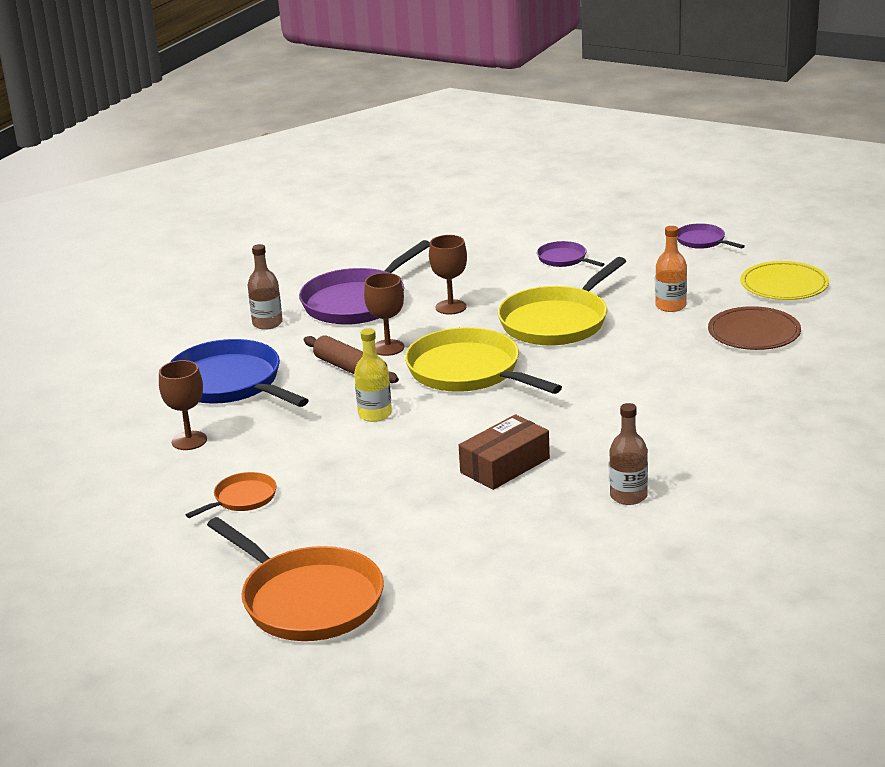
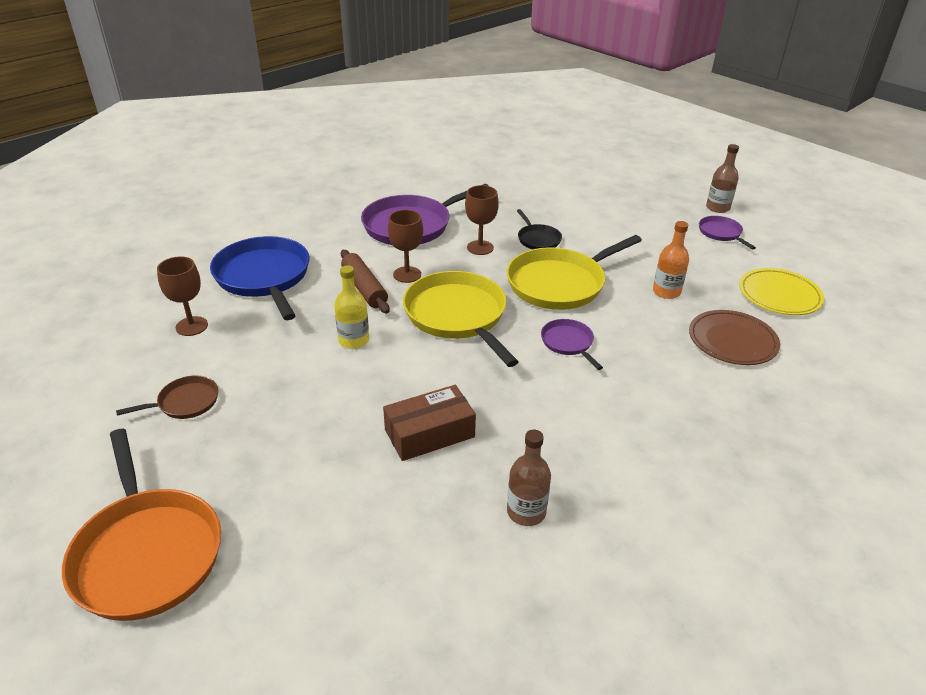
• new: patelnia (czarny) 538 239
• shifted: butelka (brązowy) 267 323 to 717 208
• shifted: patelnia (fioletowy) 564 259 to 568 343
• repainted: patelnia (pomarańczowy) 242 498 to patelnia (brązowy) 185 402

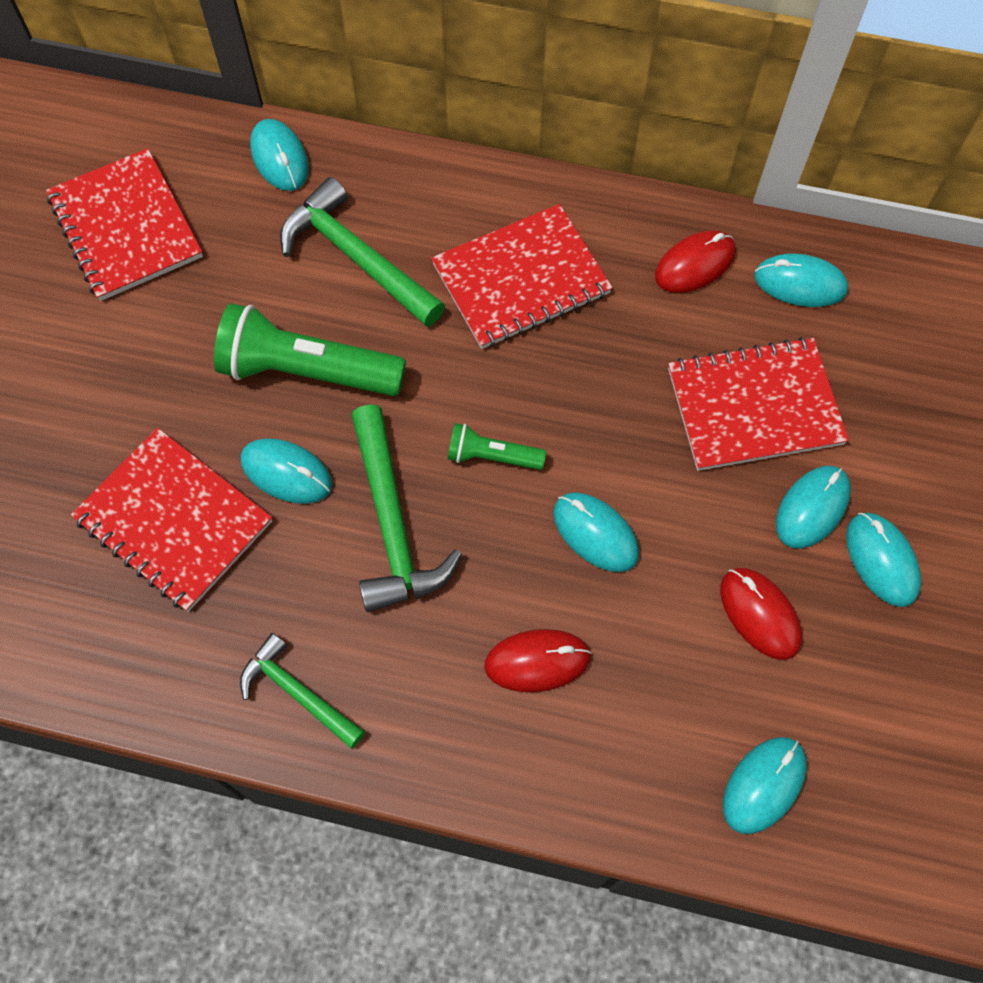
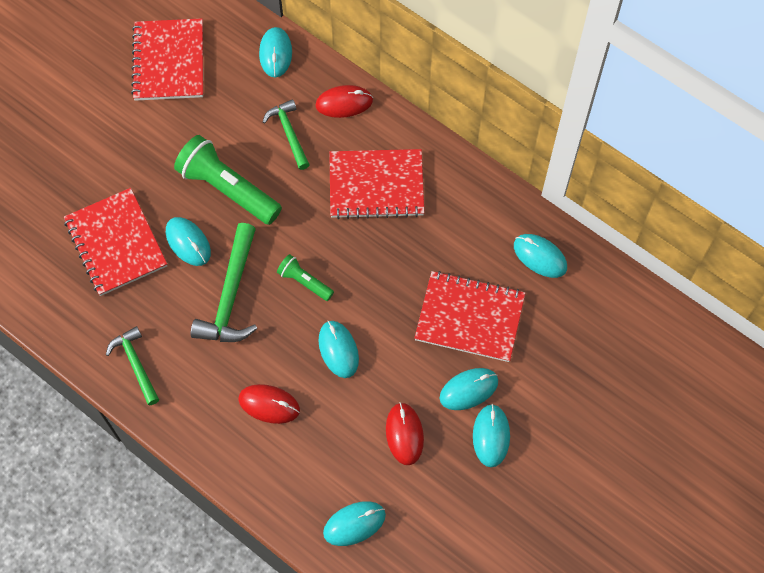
• shifted: myszka (czerwony) 695 264 to 344 103
• scaled: młotek (zielony) 357 258 = 289 133 x0.63

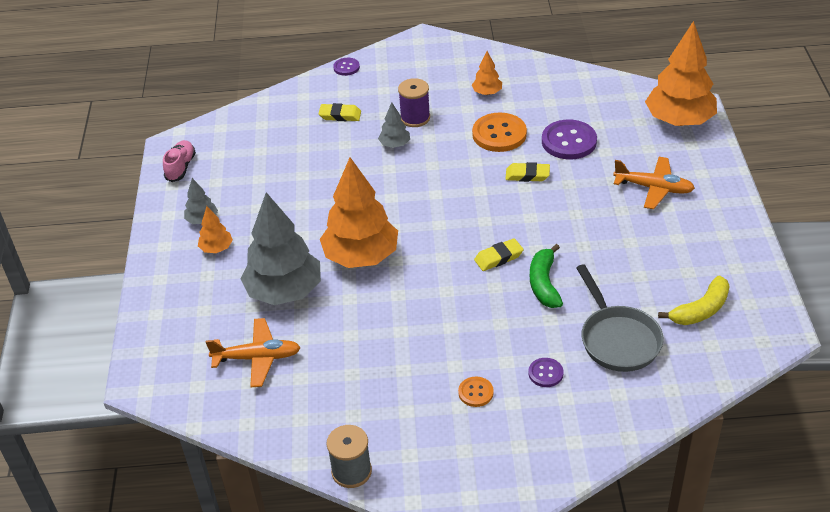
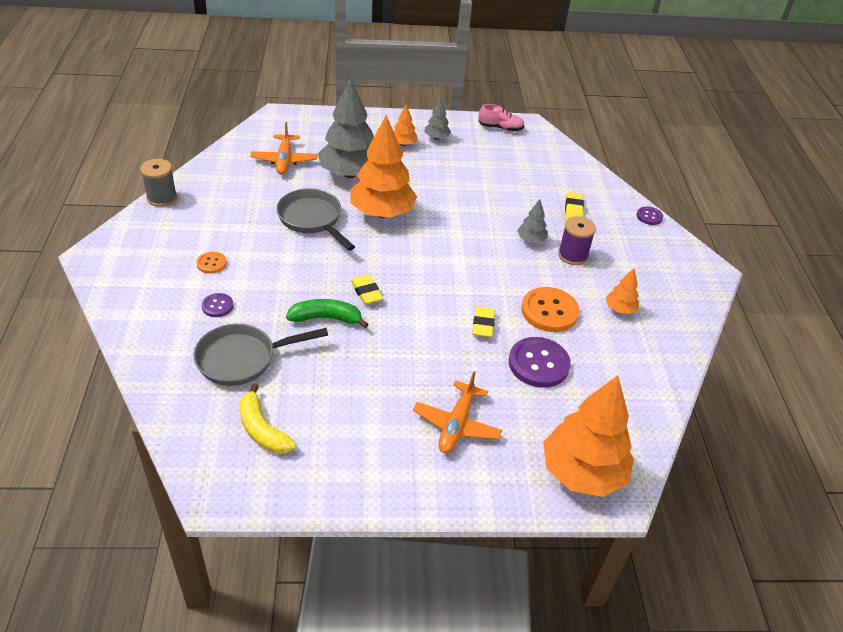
• new: patelnia (szary) 312 220

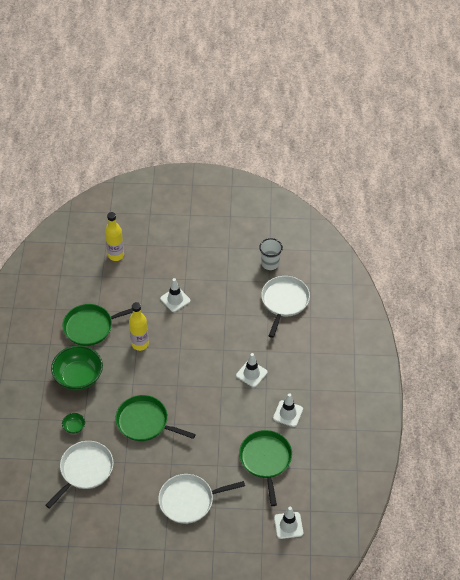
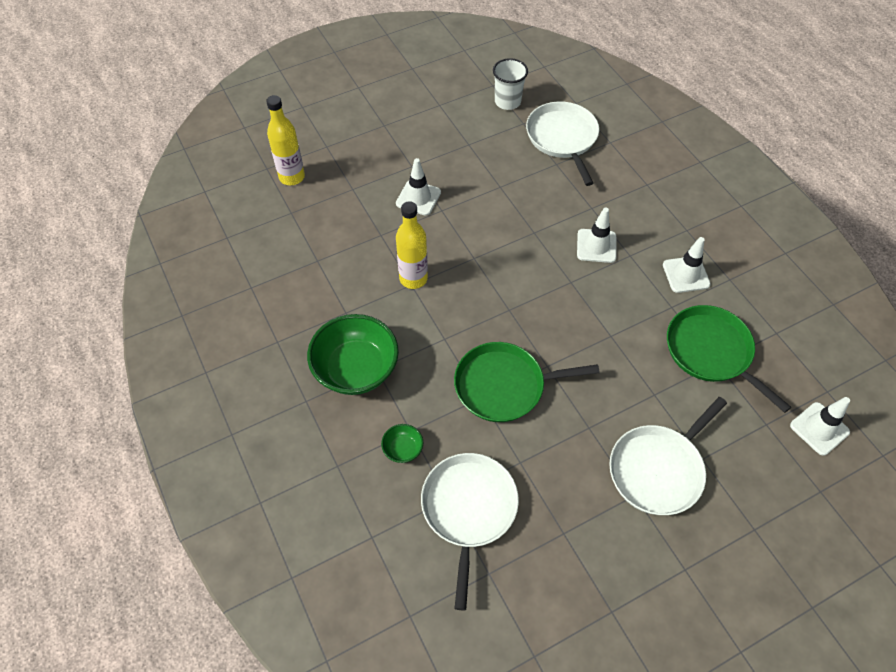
• gone: patelnia (zielony) 91 327

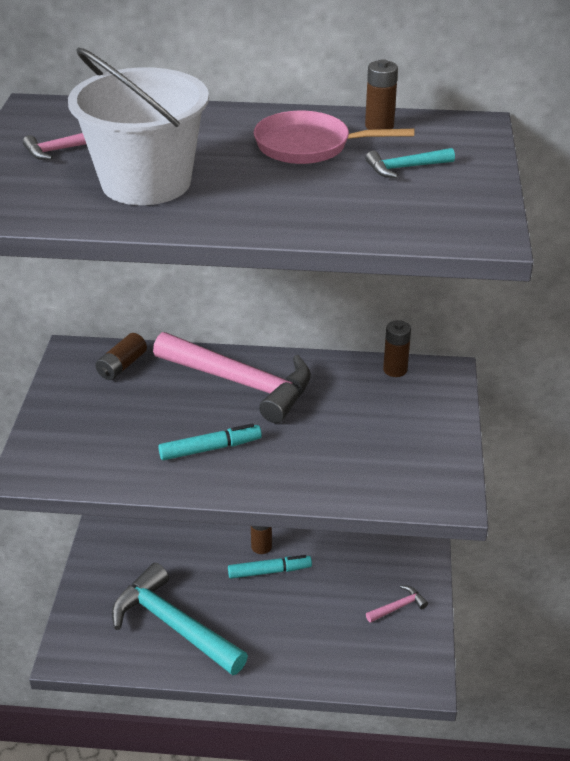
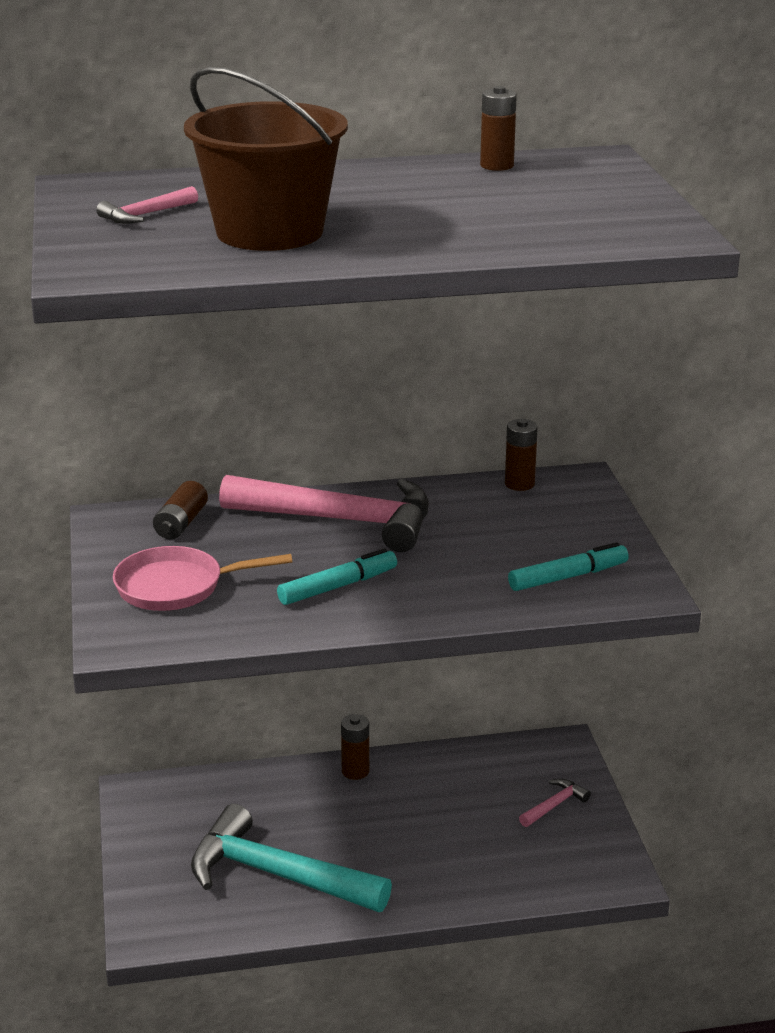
• gone: młotek (turkusowy) 405 168
• shifted: flamaster (turkusowy) 269 571 to 568 577
• shifted: patelnia (różowy) 309 146 to 176 587
• repainted: wiadro (biały) 146 182 to wiadro (brązowy) 269 232

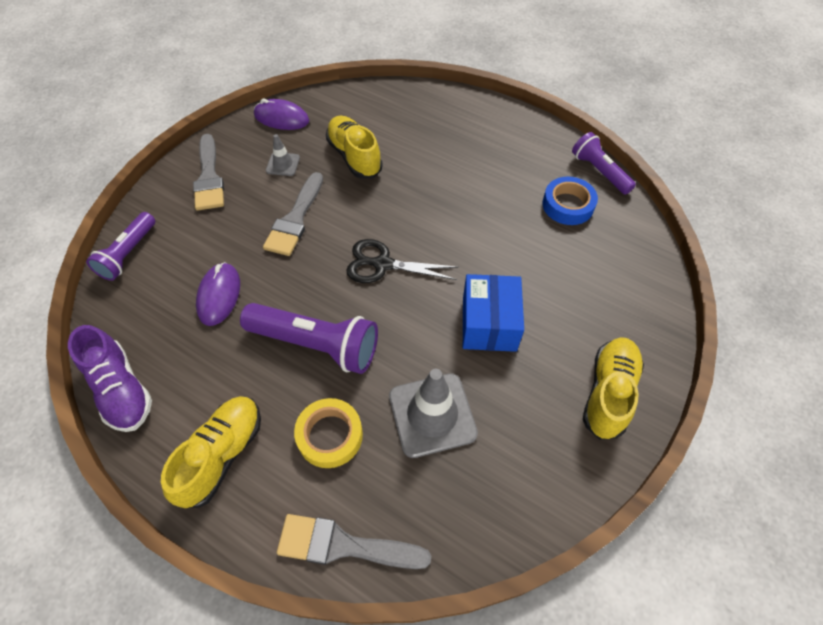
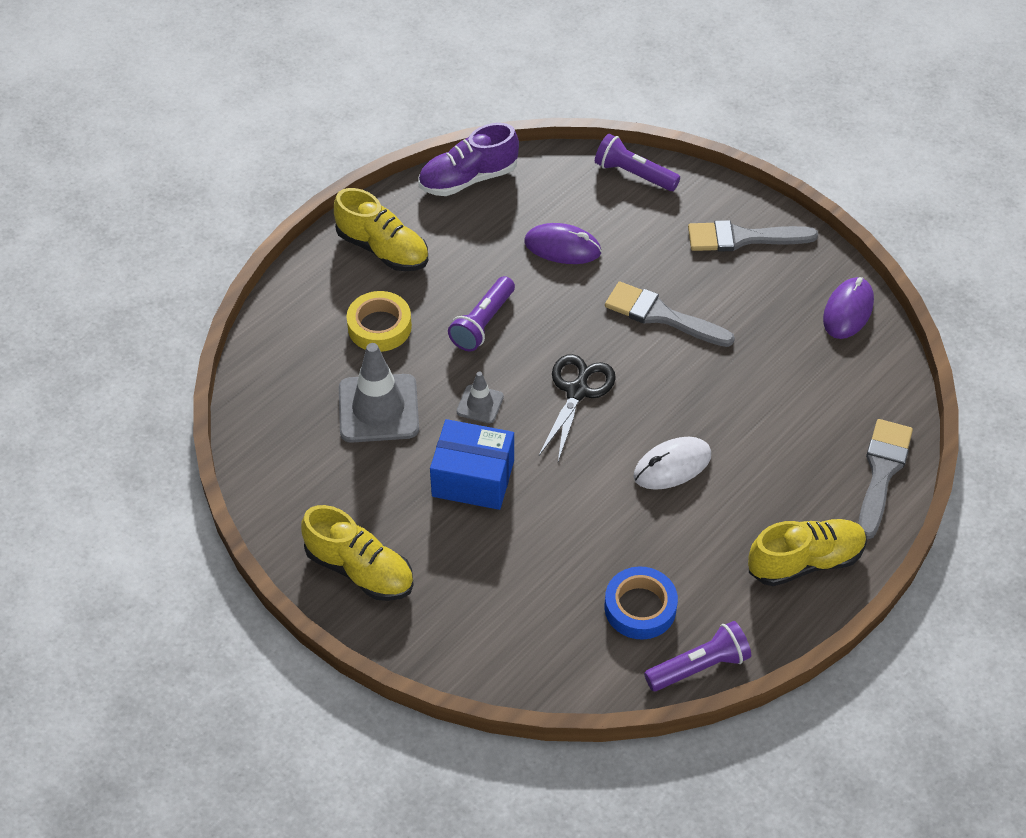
• new: myszka (biały) 672 466
• shifted: pachołek (szary) 283 164 to 480 404
• shifted: pędzel (szary) 344 545 to 882 472
• shifted: but (żółty) 354 157 to 805 561
• scaled: latarka (fioletowy) 316 344 = 483 323 x0.64

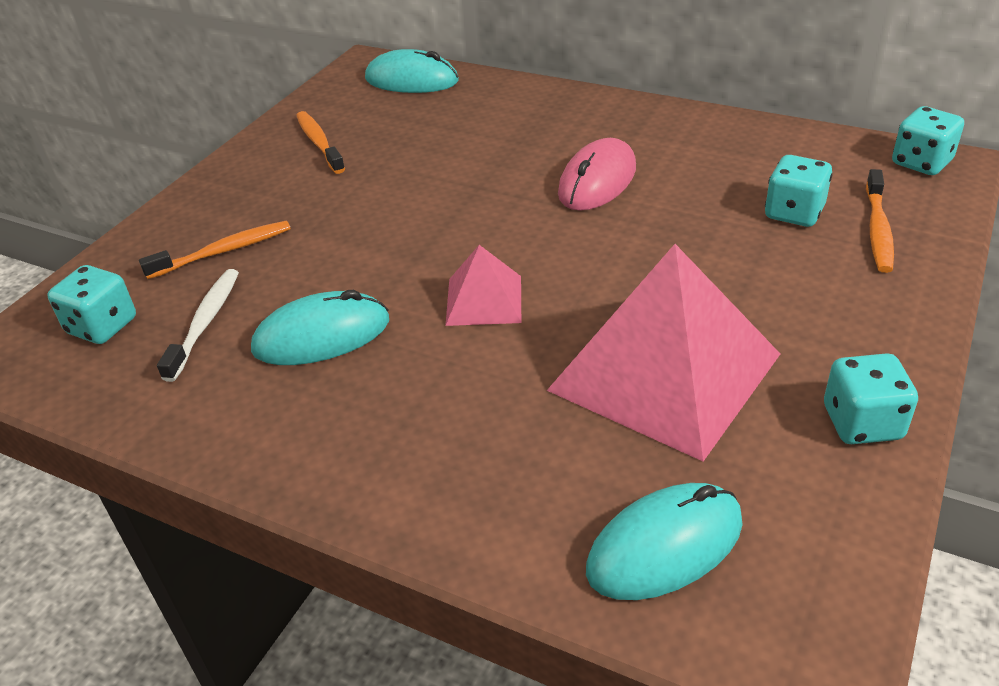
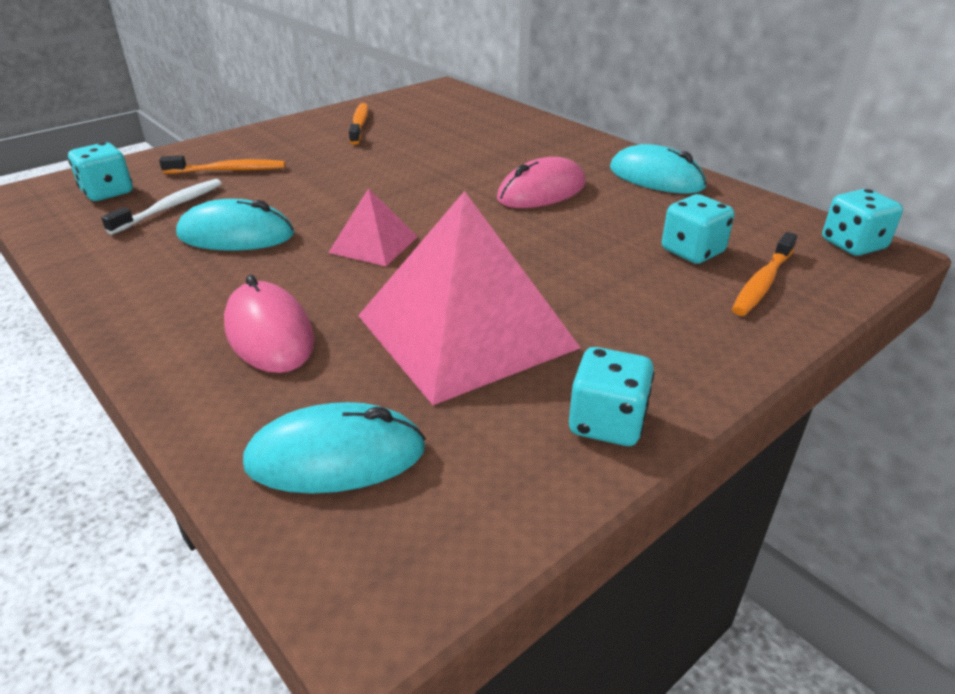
• new: myszka (różowy) 269 333
• shifted: myszka (turkusowy) 411 80 to 656 178

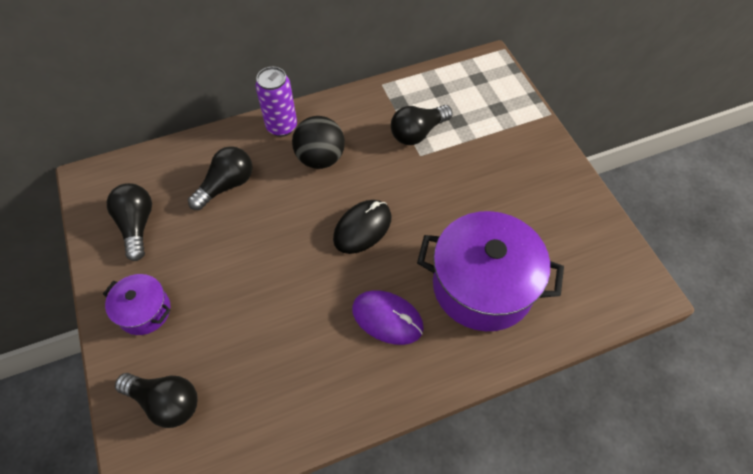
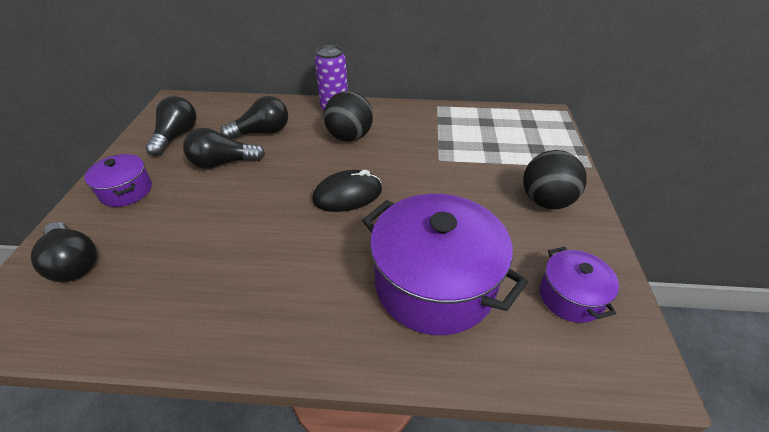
• gone: myszka (fioletowy) 387 318
• new: piłka (czarny) 546 201
• new: garnek (fioletowy) 570 296
• shifted: żarówka (czarny) 418 133 to 223 163

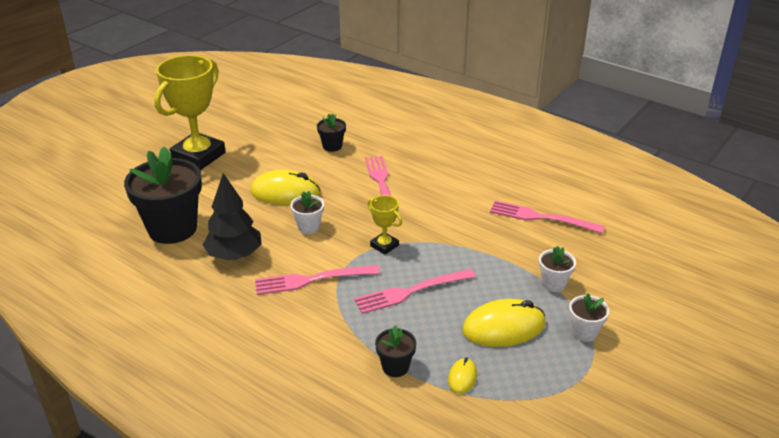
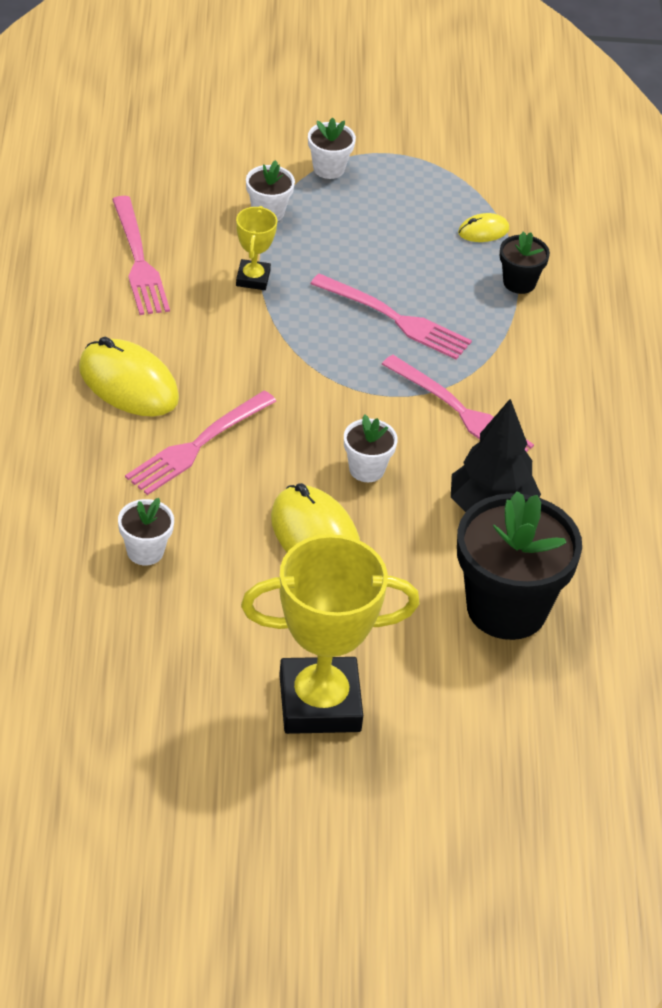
• shifted: puchar (żółty) 384 246 to 253 278
• shifted: myszka (żółty) 503 327 to 128 383
• repainted: doniczka (czarny) 332 146 to doniczka (biały) 145 551

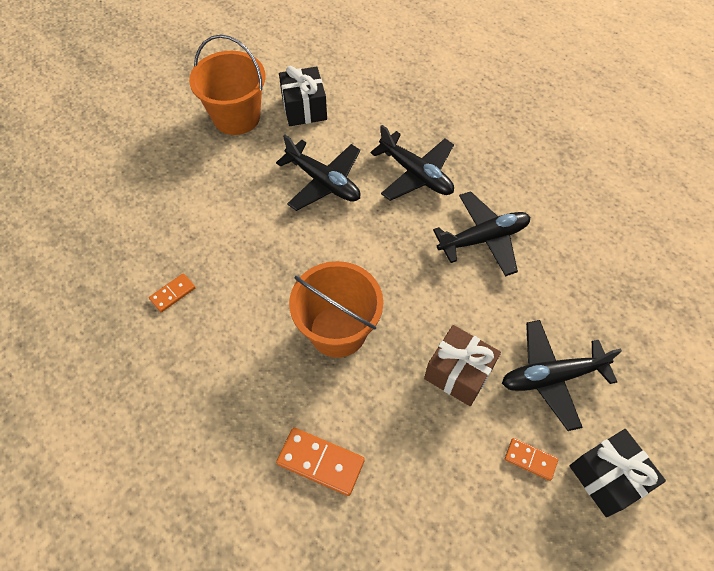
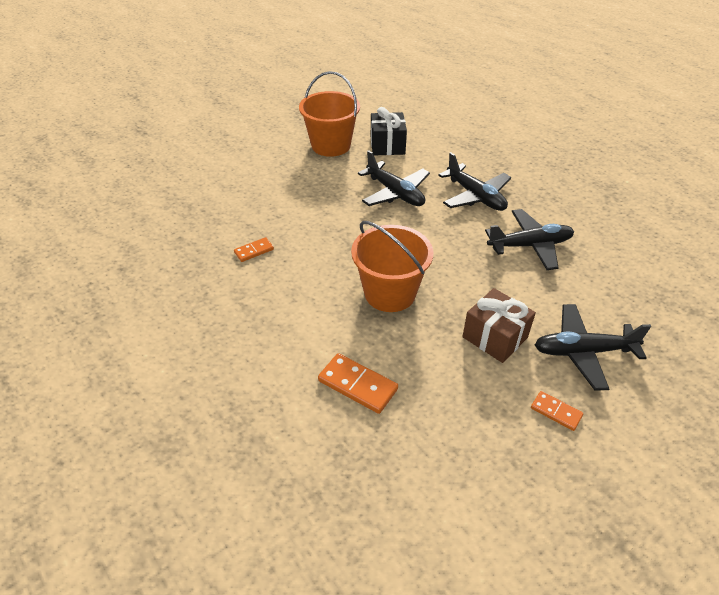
• gone: prezent (czarny) 607 478

